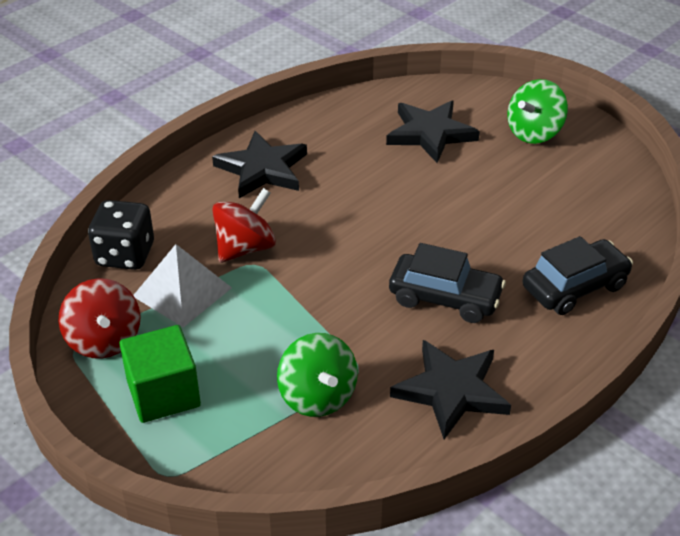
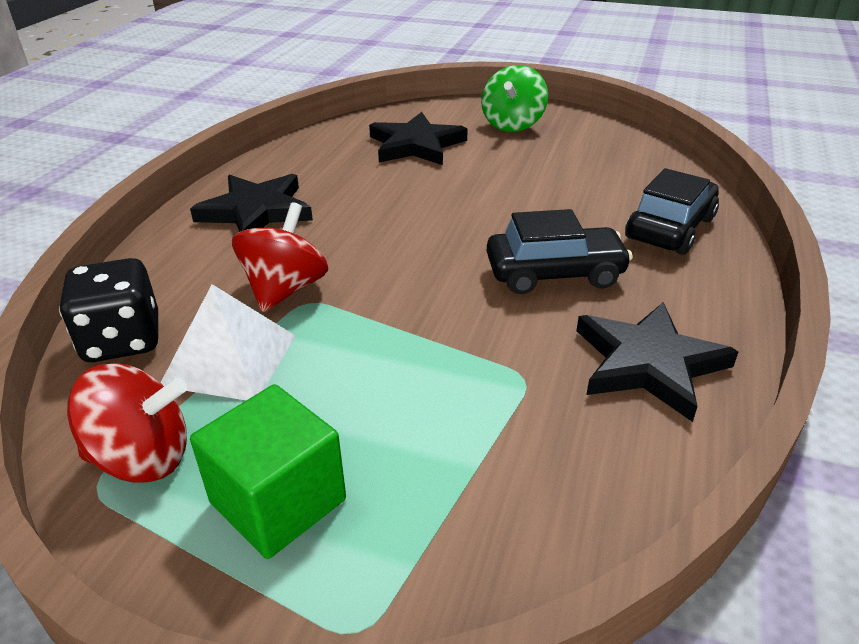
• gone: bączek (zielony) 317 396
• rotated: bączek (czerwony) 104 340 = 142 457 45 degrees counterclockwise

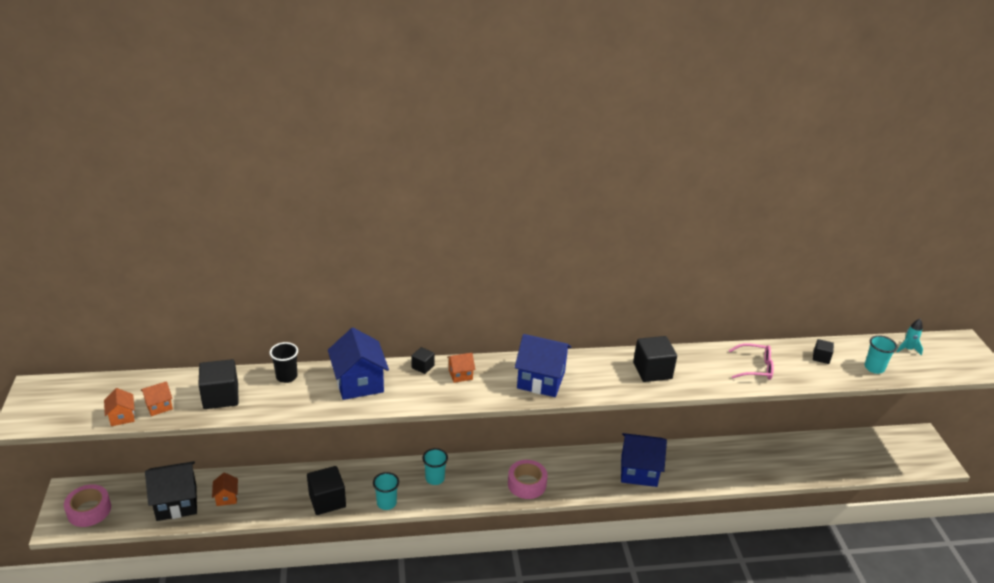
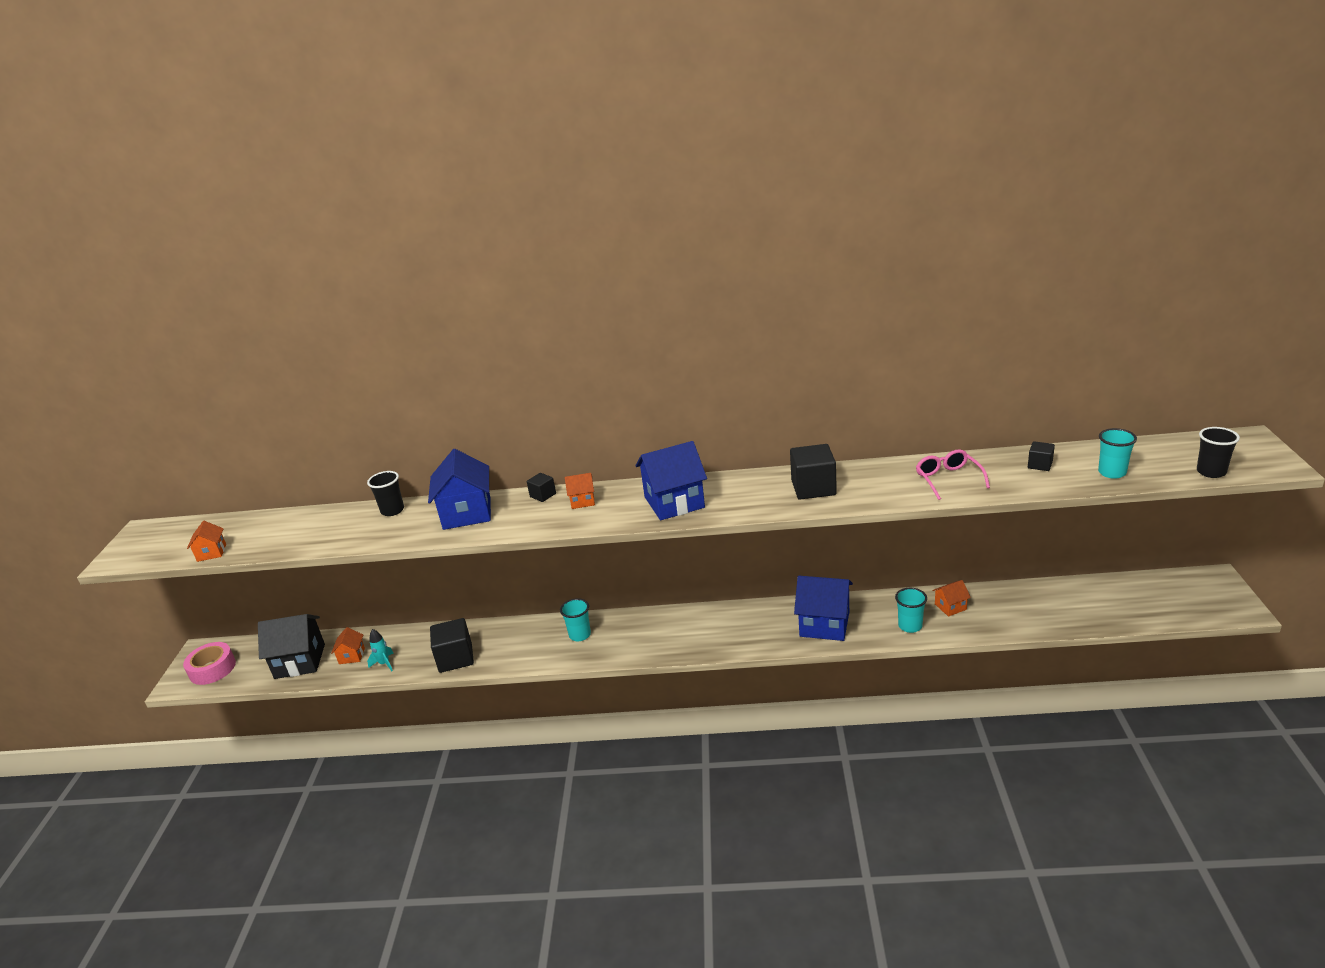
• gone: sześcian (czarny) 221 396
• gone: taśma klejąca (różowy) 527 484
• new: szklanka (czarny) 1211 472
• shifted: domek (pomarańczowy) 159 406 to 950 607
• shifted: szklanka (turkusowy) 386 503 to 910 626
• shifted: rakieta (turkusowy) 907 349 to 384 664
• rotated: domek (niebieski) 541 380 = 674 502 45 degrees counterclockwise
• rotated: okulary (różowy) 755 368 = 948 479 120 degrees counterclockwise

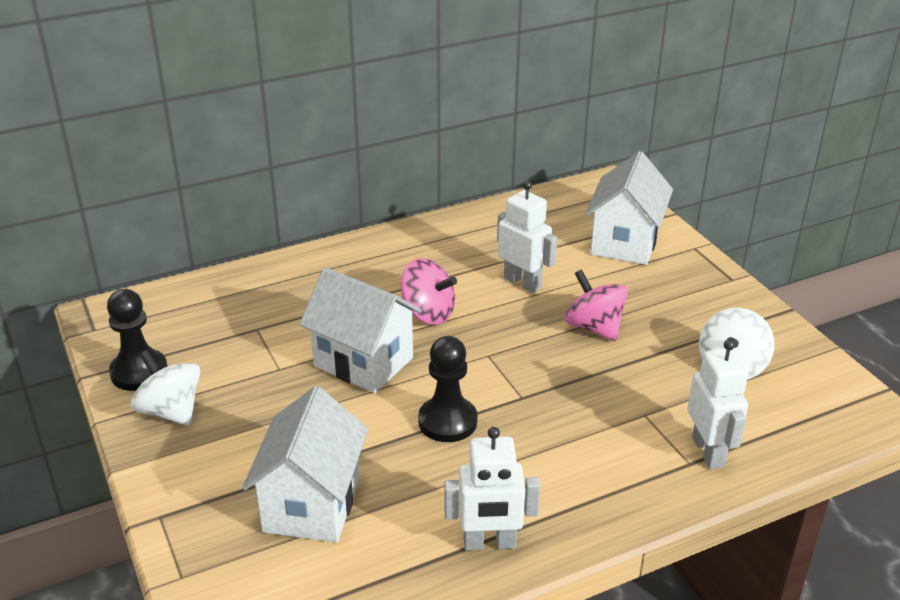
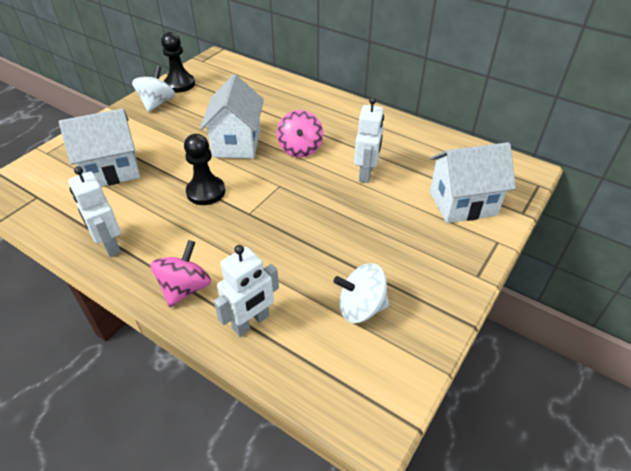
• shifted: bączek (różowy) 594 327 to 185 288

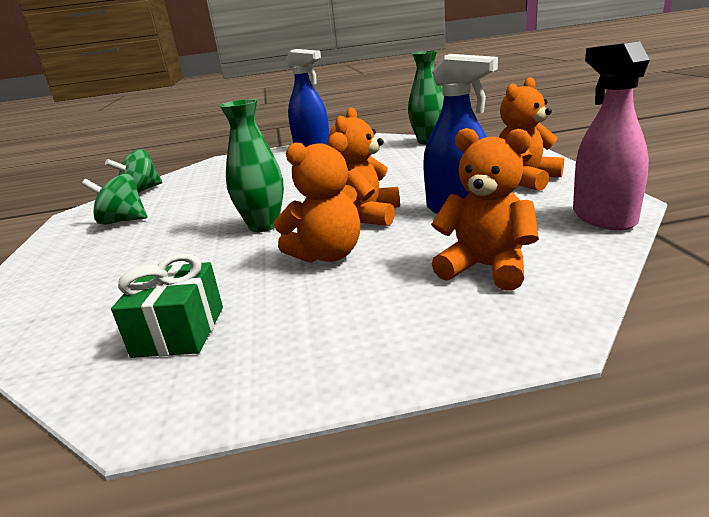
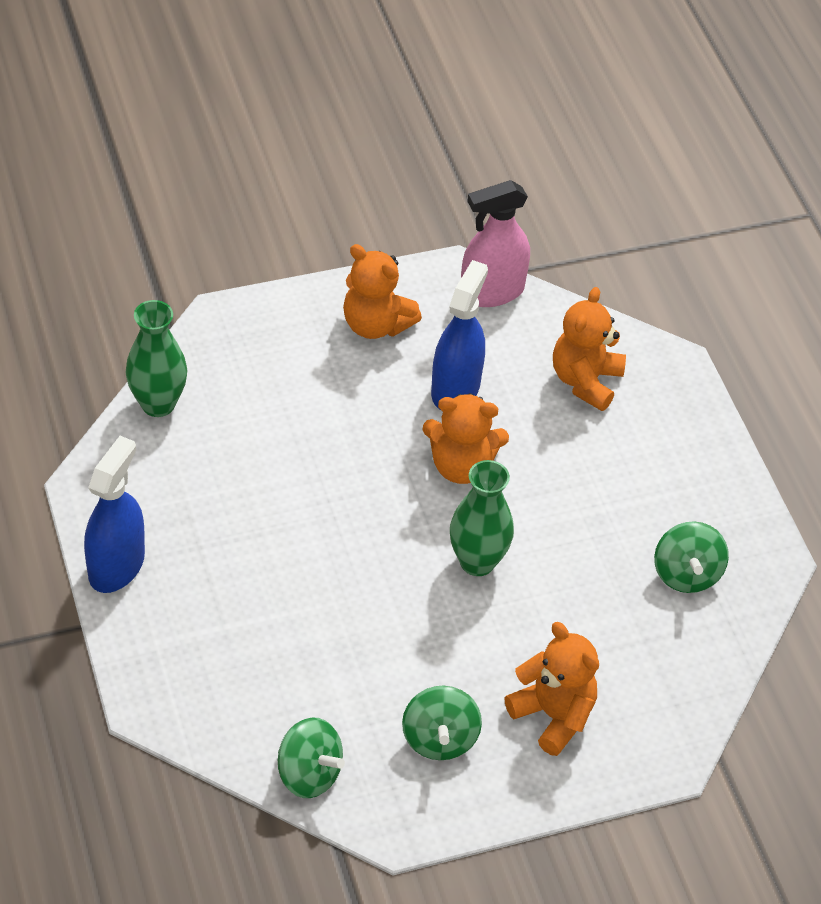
• shifted: miś (pomarańczowy) 328 255 to 553 715
• swapped: prezent (zielony) 179 331 to bączek (zielony) 686 574

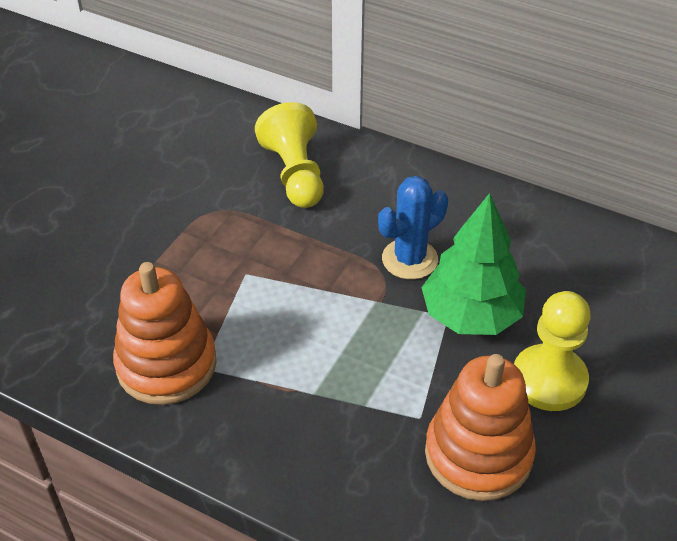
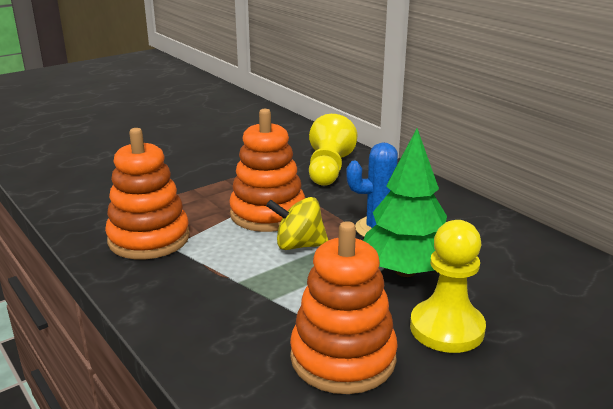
• new: zabawka nakładanka (pomarańczowy) 267 214
• new: bączek (żółty) 298 245

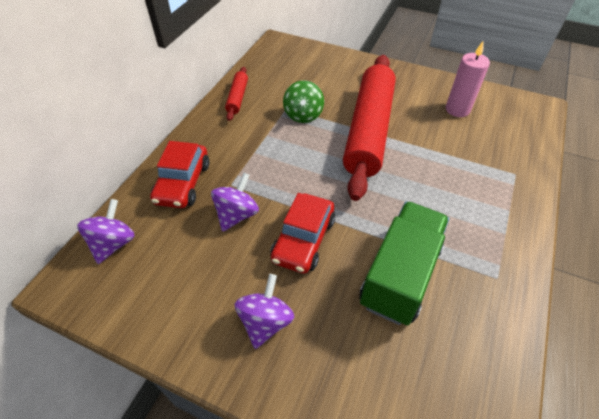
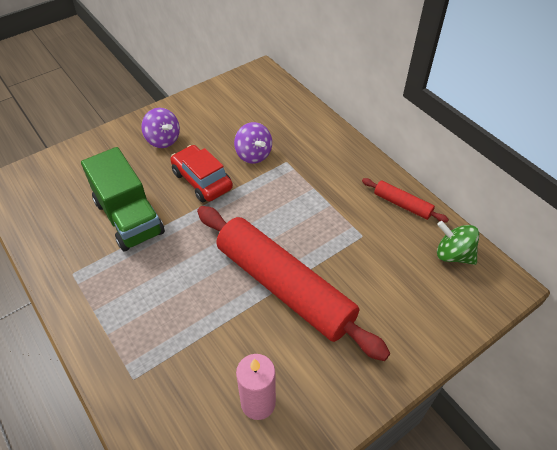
• gone: bączek (fioletowy) 113 243
• gone: samochód (czerwony) 183 183
• shifted: bączek (zielony) 303 115 to 453 254

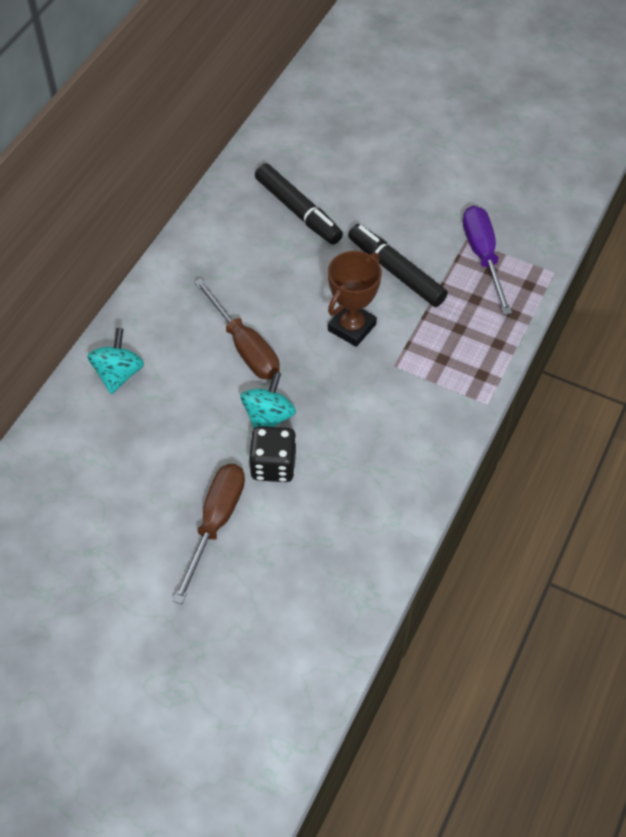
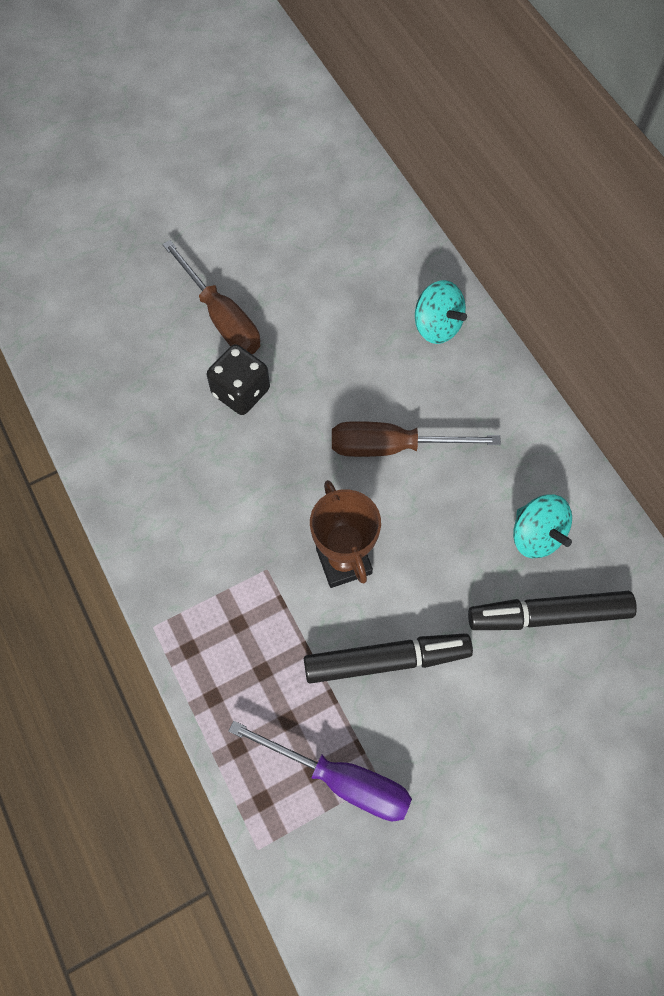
• shifted: bączek (turkusowy) 268 417 to 536 535

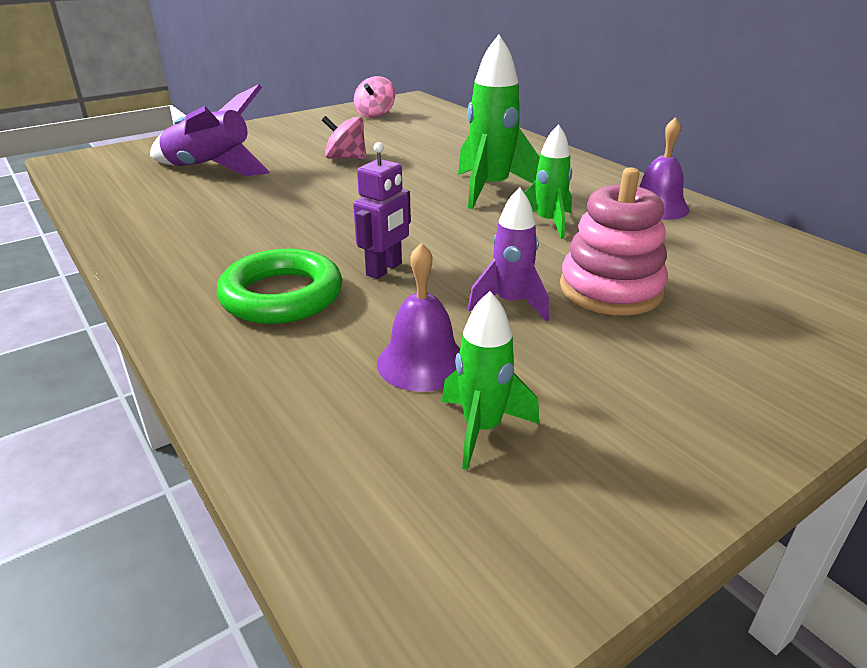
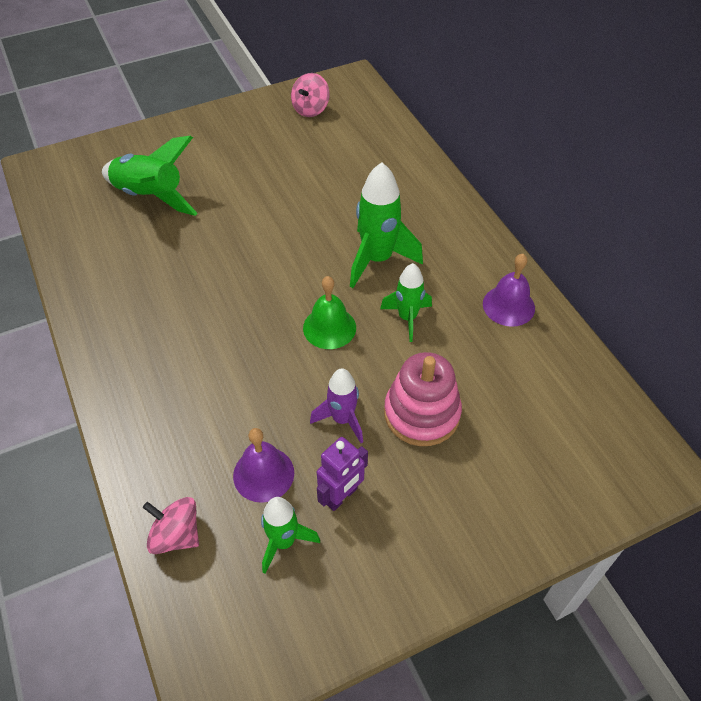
• gone: pierścień (zielony) 282 295
• new: dzwonek (zielony) 329 327
• shifted: bączek (różowy) 346 158 to 176 535
• shifted: robot (fioletowy) 384 269 to 341 496
• repainted: rakieta (fioletowy) 210 169 to rakieta (zielony) 150 197

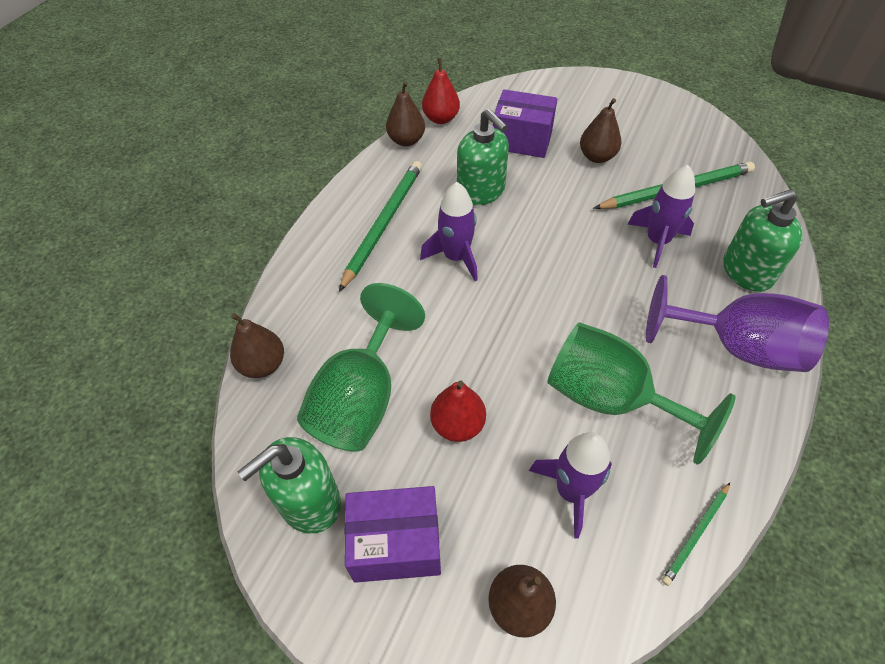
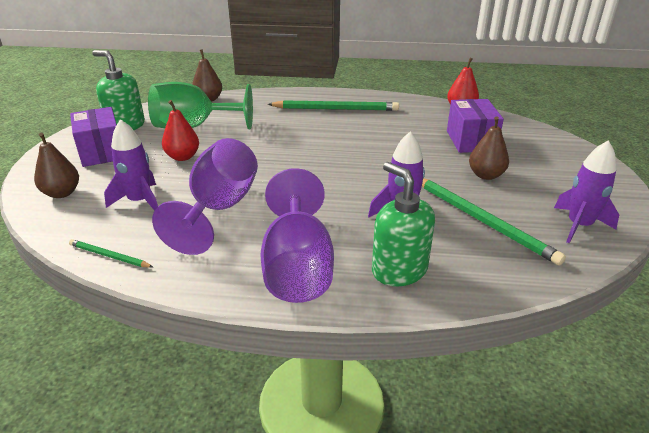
• gone: gruszka (brązowy) 406 140
• gone: dozownik mydła (zielony) 481 191
• shifted: rakieta (fioletowy) 456 257 to 579 226
• repainted: kielich (zielony) 609 399 to kielich (fioletowy) 219 208

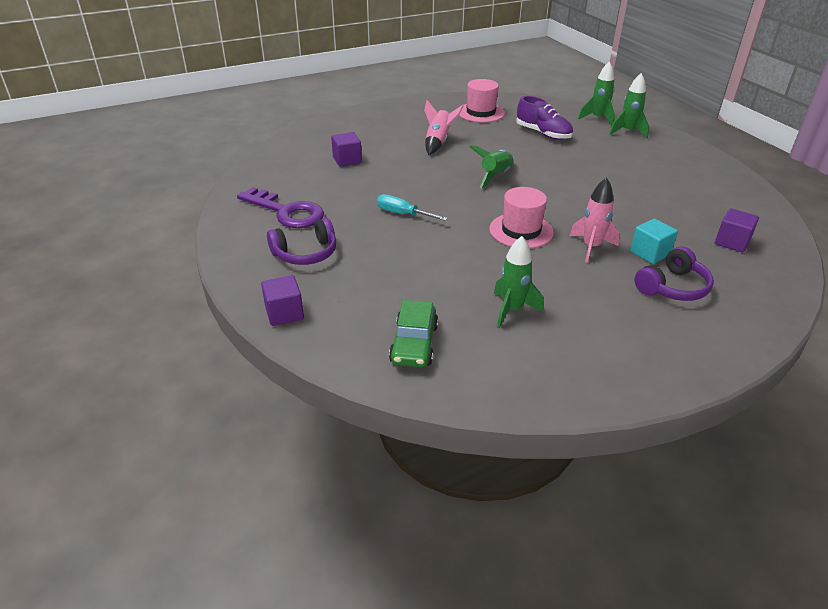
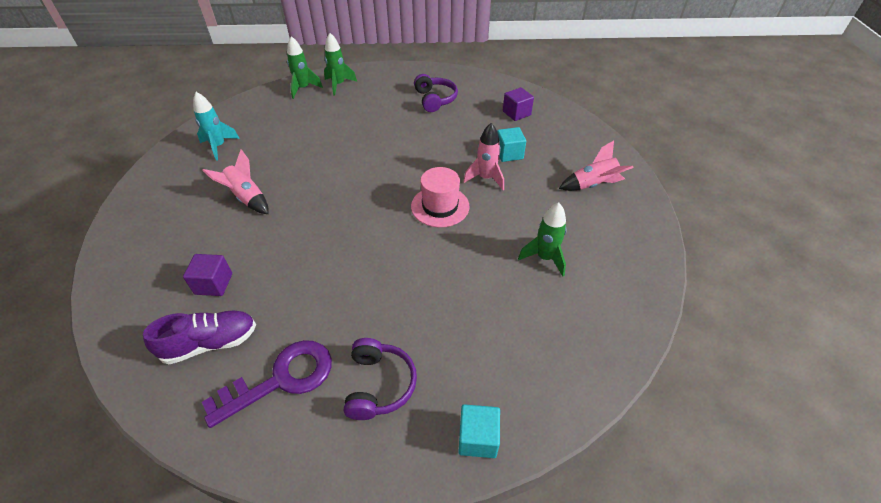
• gone: śrubokręt (turkusowy) 403 214
• gone: samochód (zielony) 414 344
• gone: rakieta (zielony) 495 176
• new: rakieta (różowy) 593 185
• shifted: but (fioletowy) 543 133 to 210 343
• shifted: słuchawki (fioletowy) 672 287 to 435 99
• swapped: kapelusz (różowy) 481 112 to rakieta (turkusowy) 219 146
• repainted: sześcian (fioletowy) 284 313 to sześcian (turkusowy) 478 438

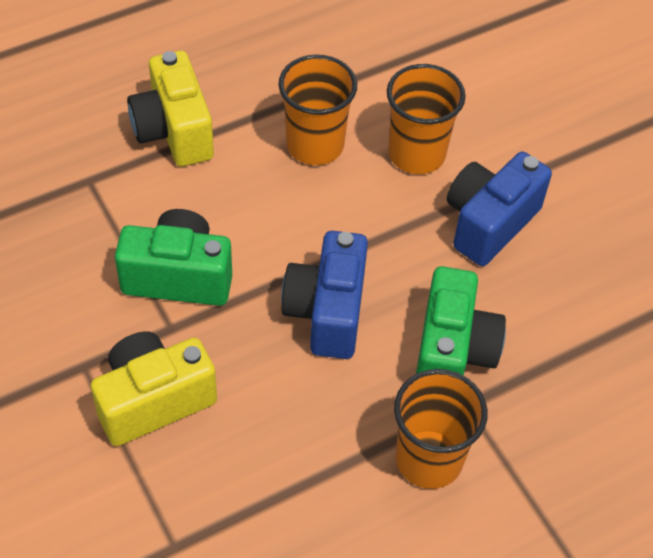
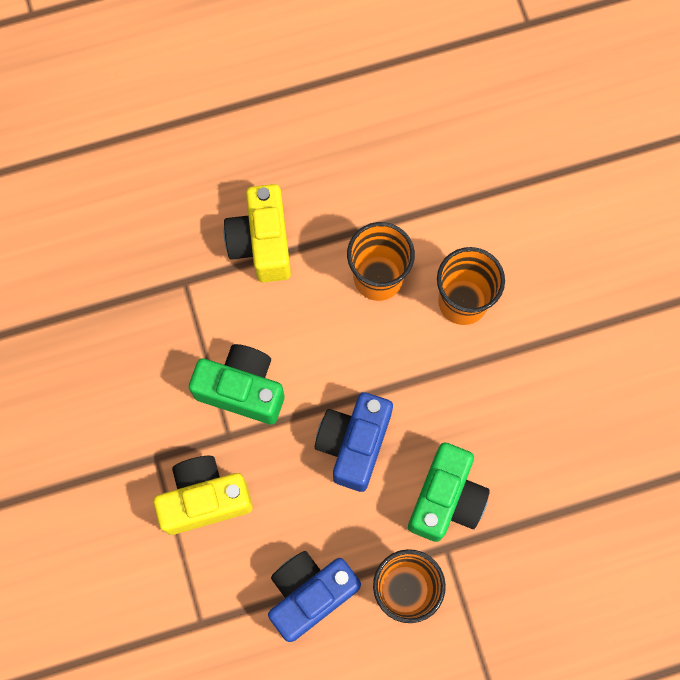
• shifted: aparat fotograficzny (niebieski) 489 223 to 310 594

